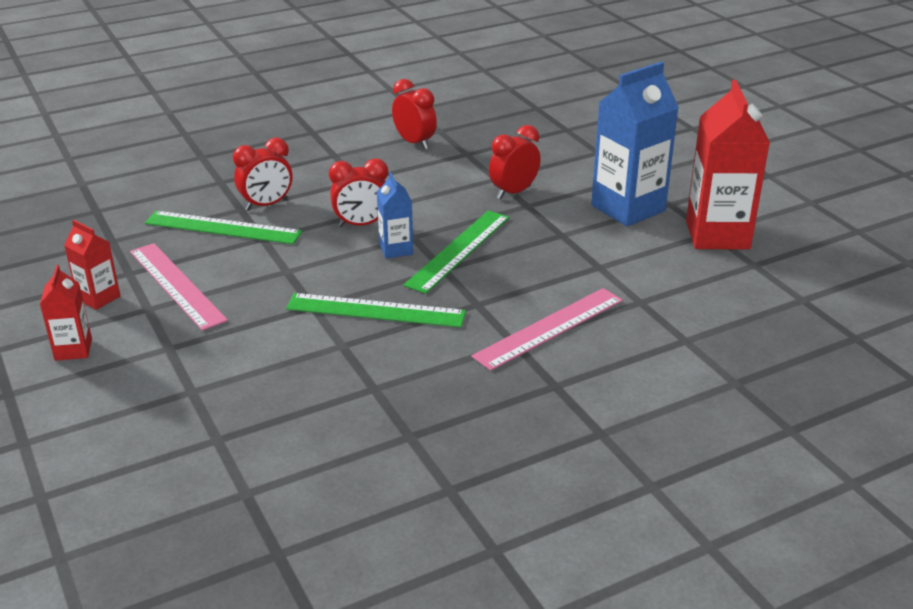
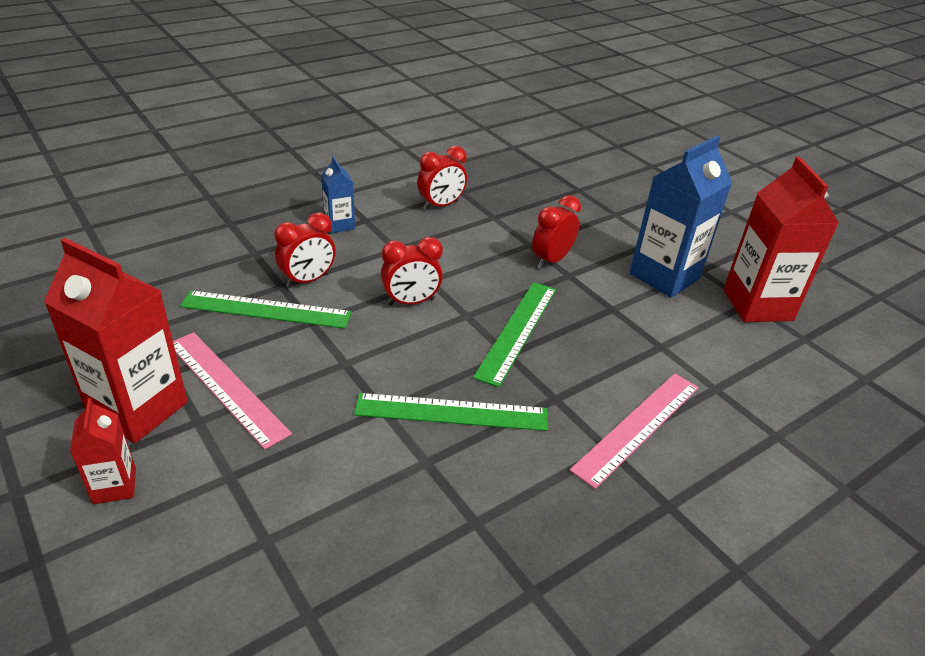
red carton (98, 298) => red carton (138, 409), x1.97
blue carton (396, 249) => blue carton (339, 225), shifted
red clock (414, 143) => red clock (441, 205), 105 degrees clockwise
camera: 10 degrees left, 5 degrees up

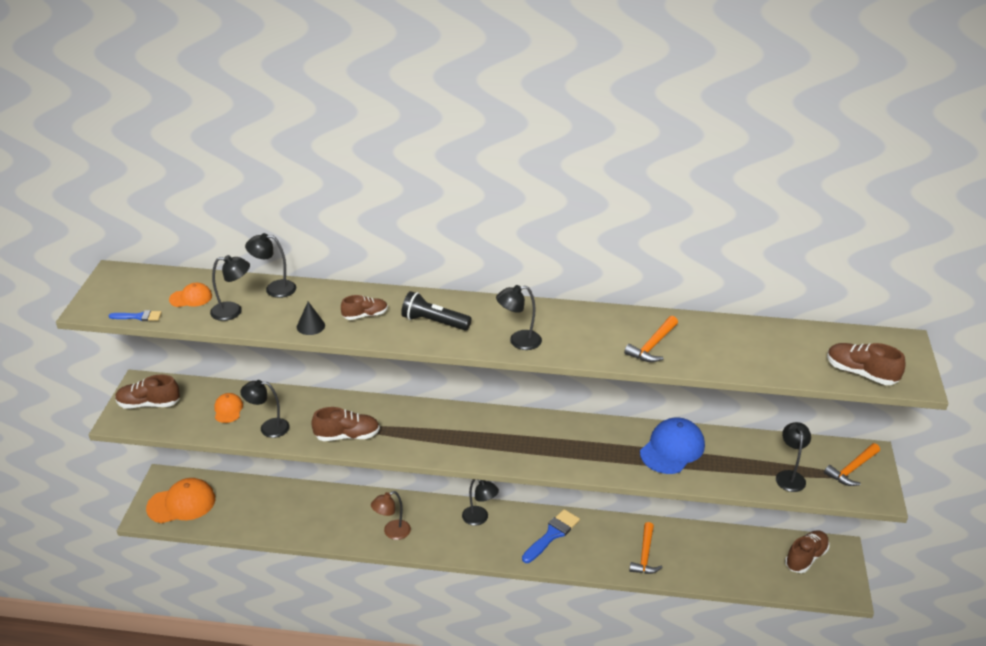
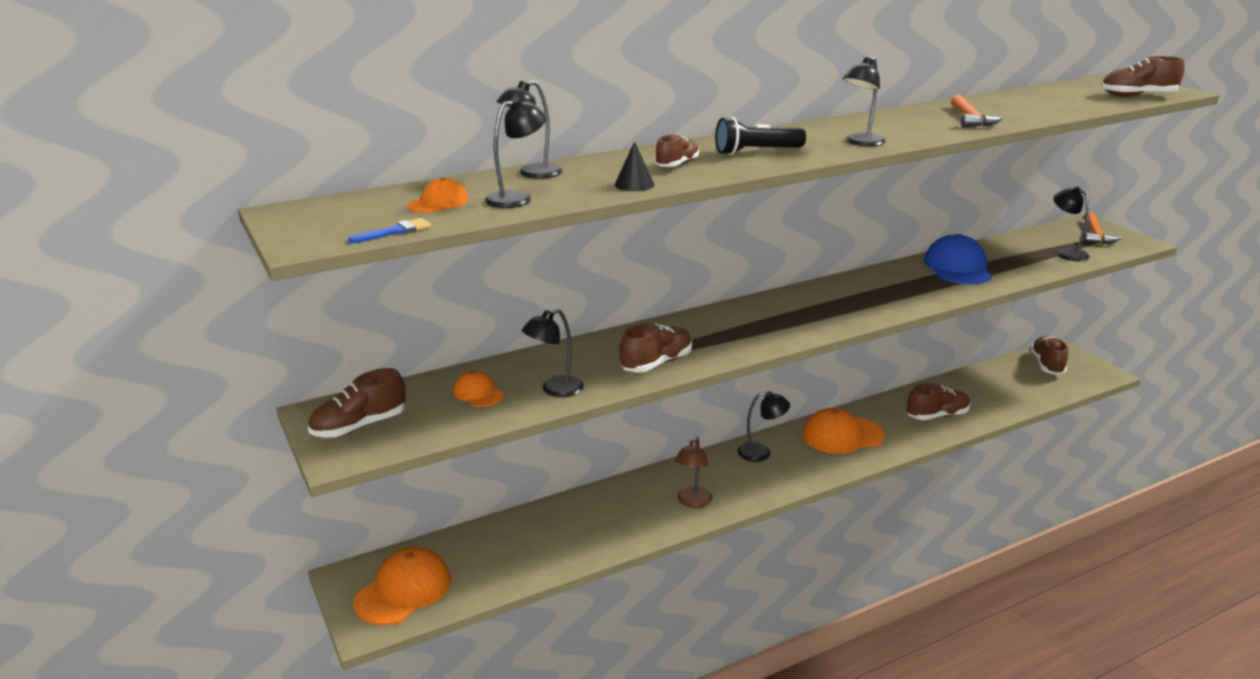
blue brush (552, 534) => orange cap (842, 435)
orange hammer (645, 555) => brown shoe (937, 415)
camera: 35 degrees left, 10 degrees down

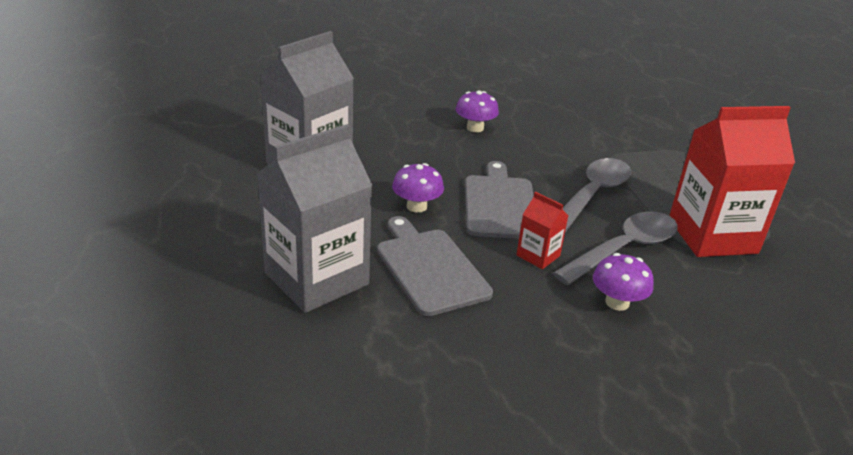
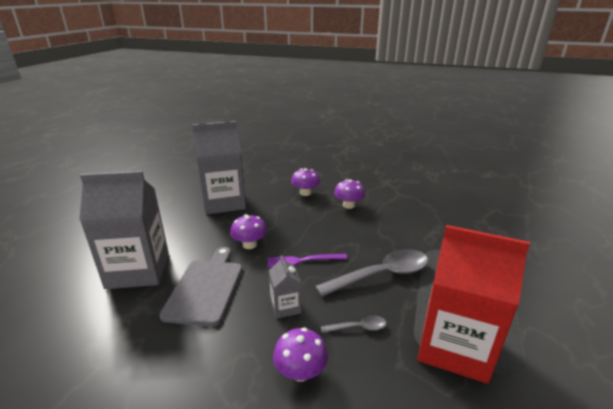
grey cutting board (500, 204) => purple fork (304, 260)
red carton (538, 255) => grey carton (285, 307)
grey spoon (624, 249) => grey spoon (358, 327), x0.46
nothing => purple mushroom (305, 193)
camera: 35 degrees right, 5 degrees down

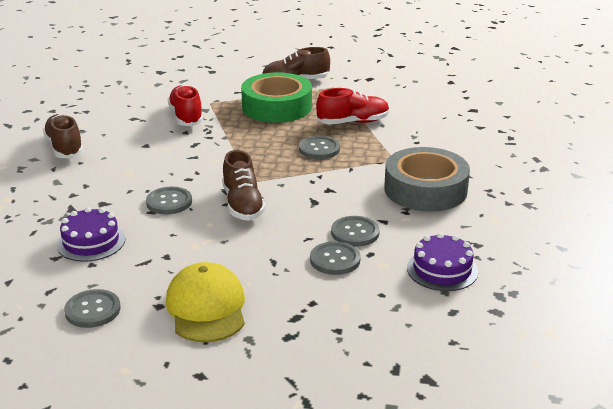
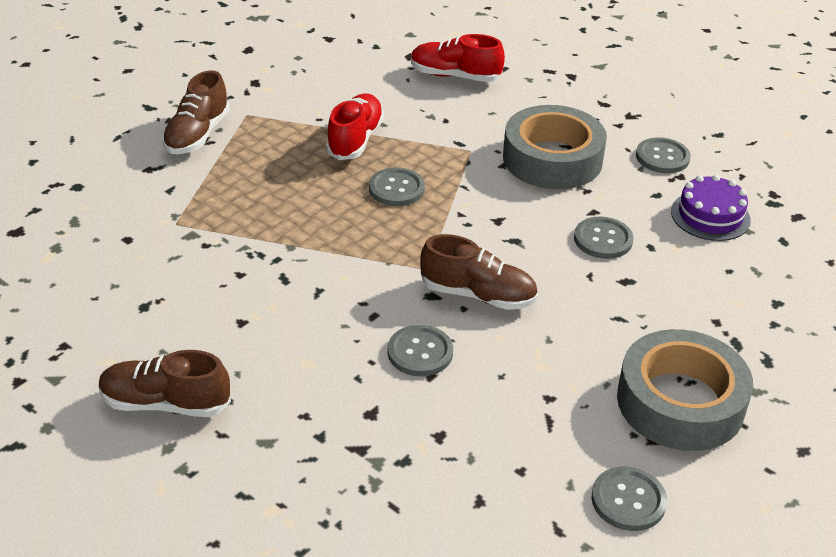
purple cake (91, 242) => nothing
yellow cap (206, 308) => grey tape (680, 402)
red shoe (186, 116) => red shoe (455, 76), shifted
green tape (277, 107) => nothing
grey button (335, 260) => grey button (662, 157), shifted
camera: 60 degrees left, 10 degrees up

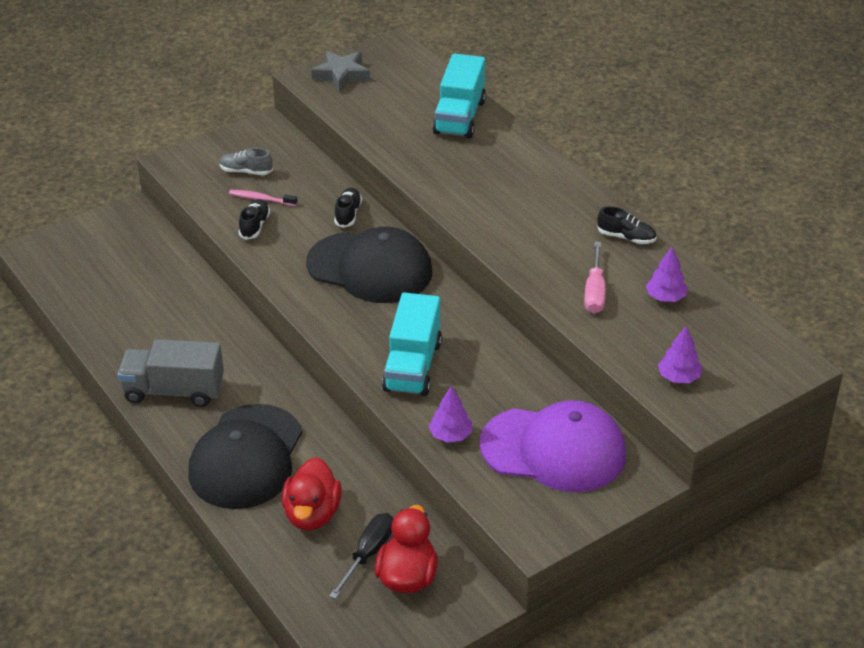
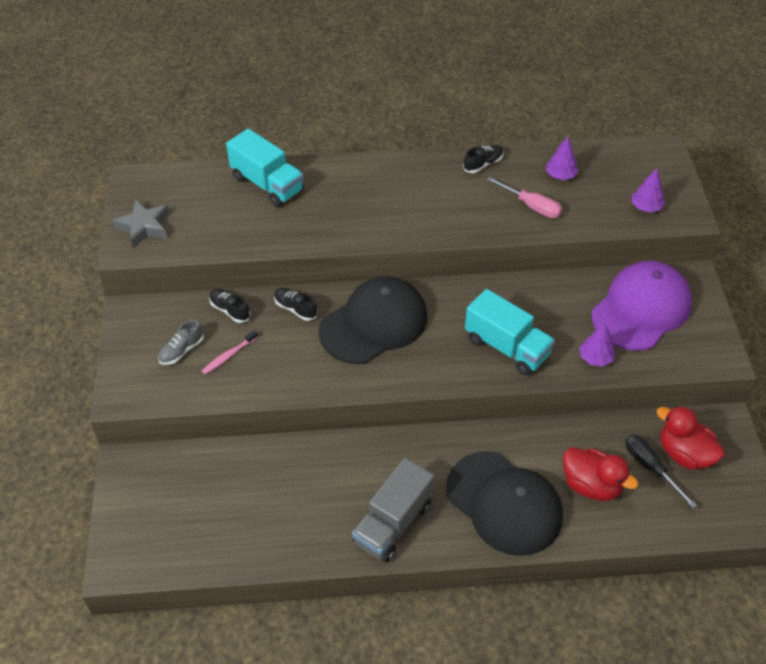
black shoe (255, 226) => black shoe (230, 310), shifted
camera: 60 degrees left, 10 degrees up

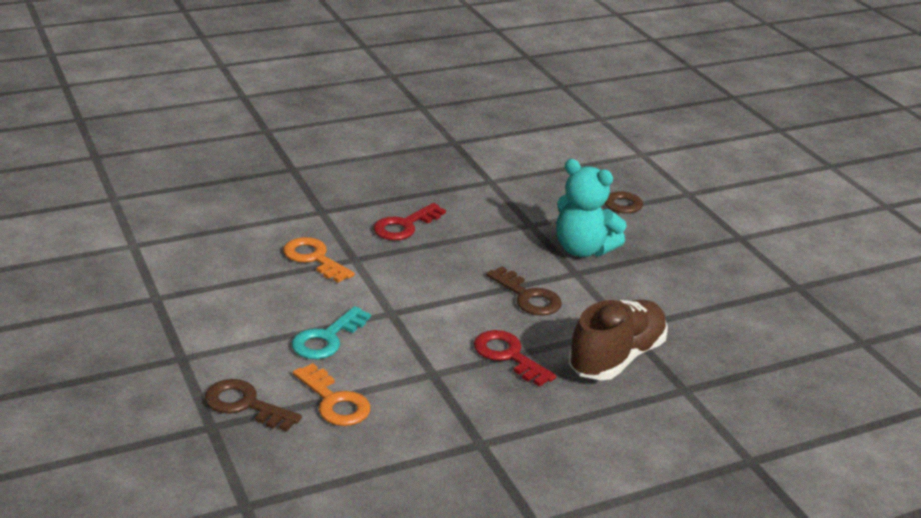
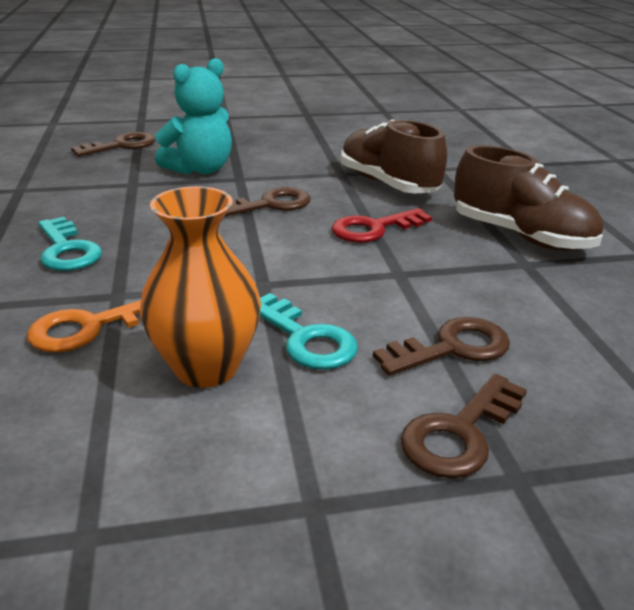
orange key (334, 401) => brown key (452, 348)
red key (405, 226) => turquoise key (67, 250)
nothing => orange vase (206, 367)
nothing => brown shoe (521, 236)
camera: 75 degrees left, 0 degrees up

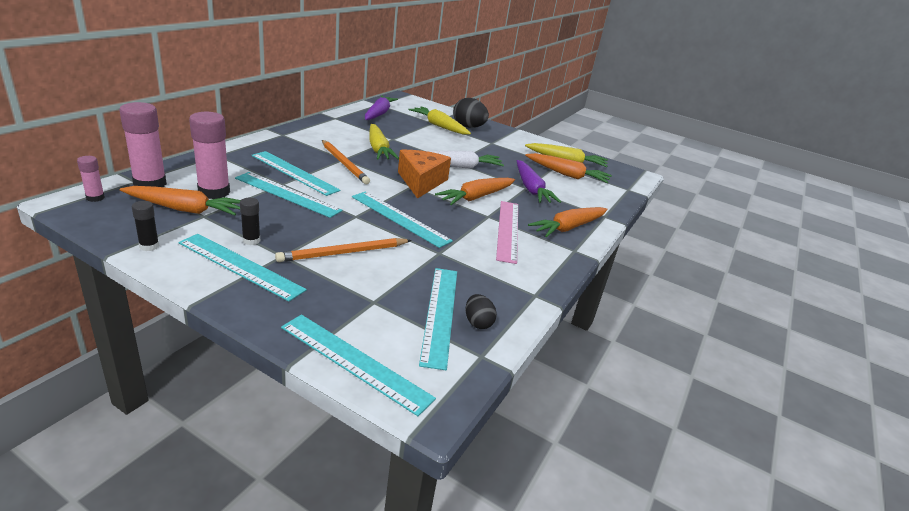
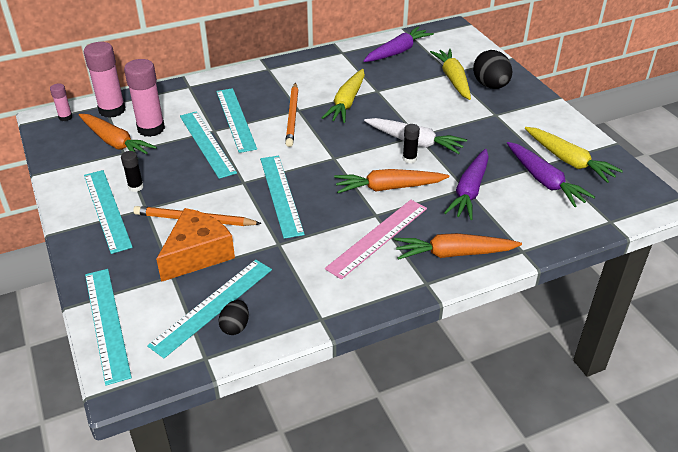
black glue stick (149, 246) => black glue stick (409, 159), shifted
orange cheese (421, 182) => orange cheese (197, 254), shifted
orange carrot (567, 175) => purple carrot (544, 181)
camera: 40 degrees right, 10 degrees up

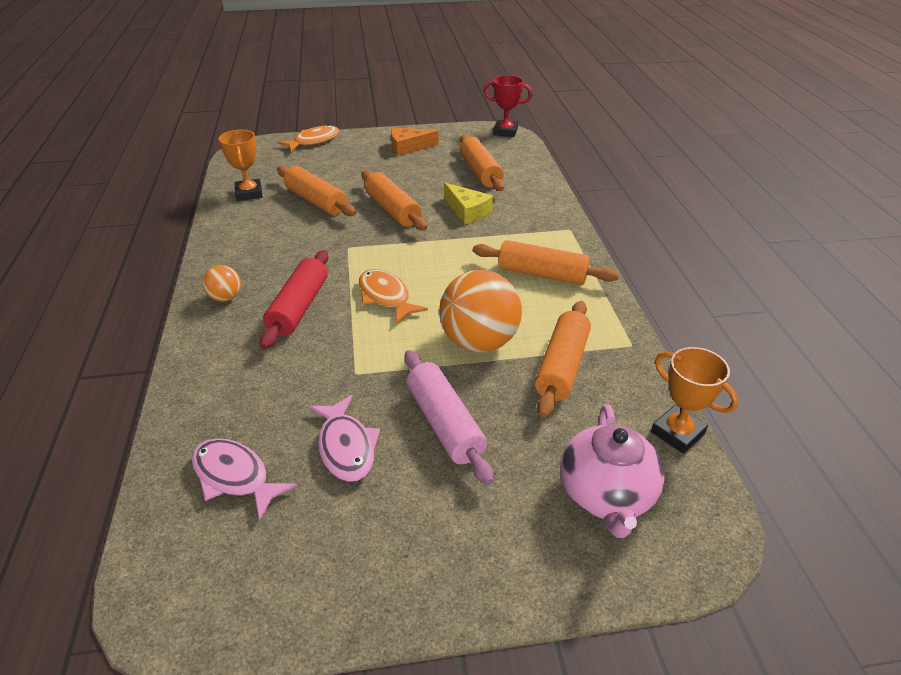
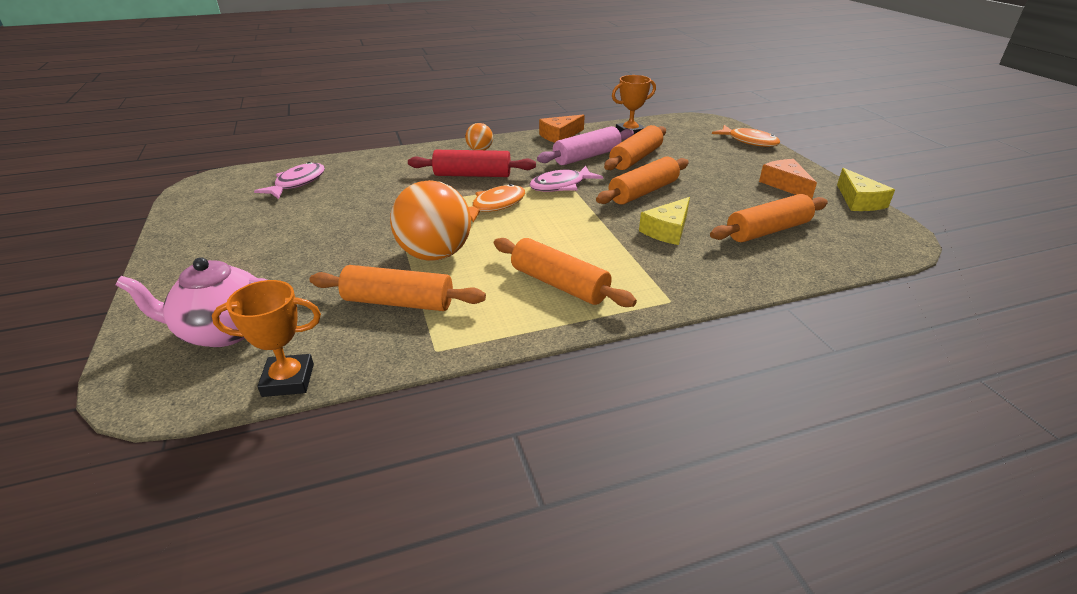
pink fish (346, 447) => pink fish (561, 185), shifted
pink rolling pin (445, 424) => pink rolling pin (587, 156), shifted
orange rolling pin (542, 274) => orange rolling pin (559, 284), 60 degrees counterclockwise
red trophy (505, 132) => nothing
orange trophy (677, 433) => orange trophy (288, 380), 45 degrees clockwise
nothing => orange cheese (560, 136)
nothing => yellow cheese (859, 201)
camera: 80 degrees right, 5 degrees down

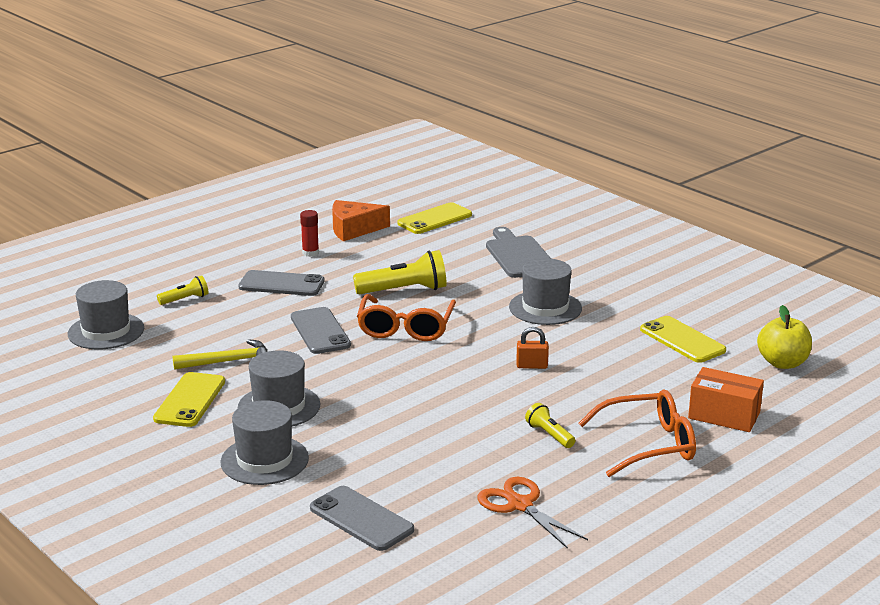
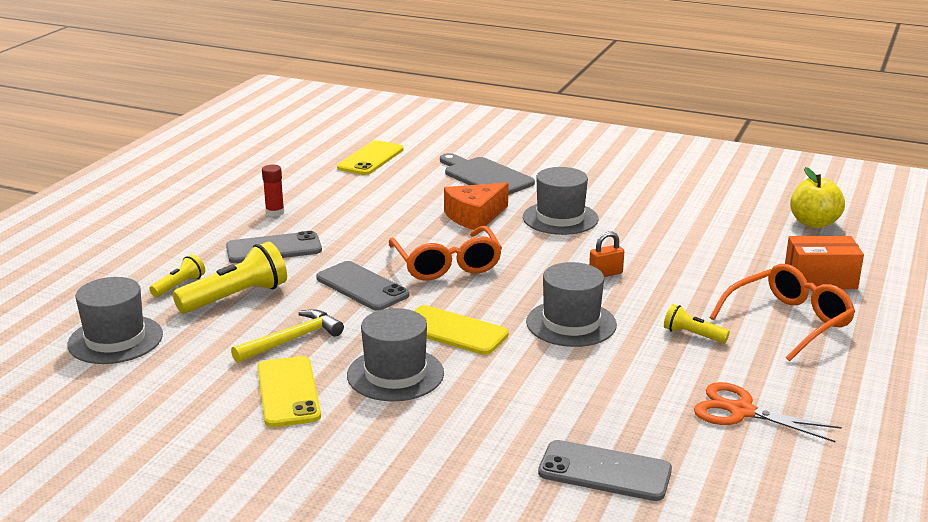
grey hat (264, 460) => grey hat (571, 323), shifted
orange cheese (354, 229) => orange cheese (475, 216), shifted
yellow flashlight (404, 290) => yellow flashlight (236, 297), shifted
yellow phone (682, 340) => yellow phone (453, 331), shifted
camera: 25 degrees left, 0 degrees up

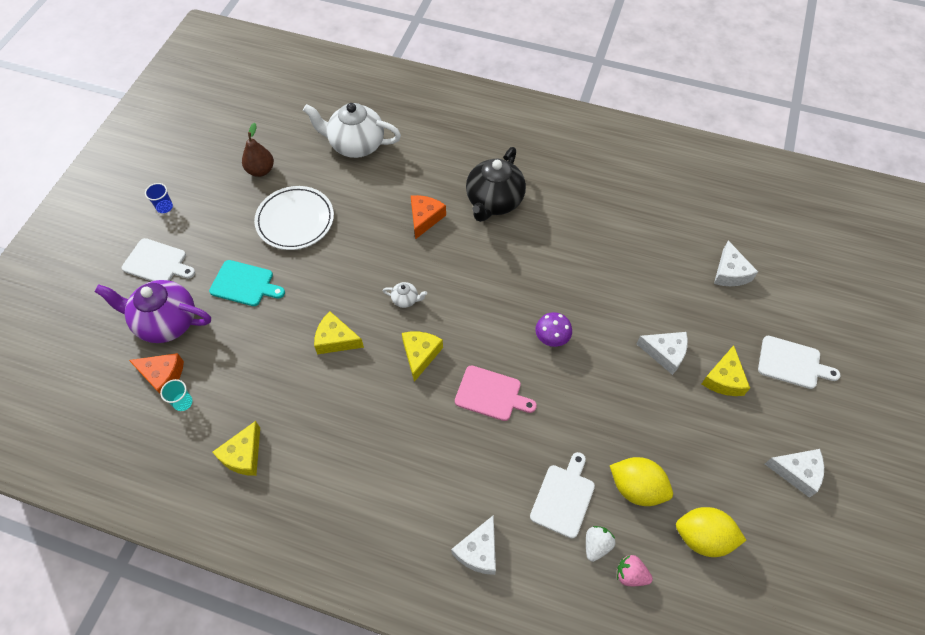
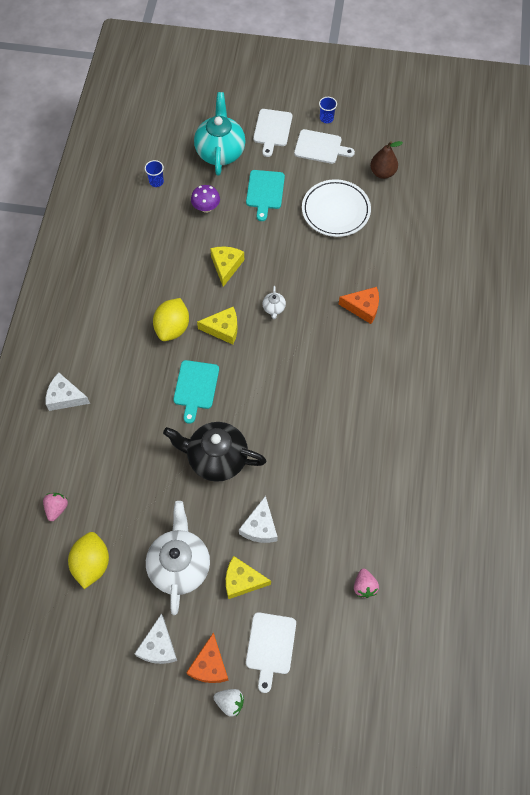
purple teapot (166, 322) => turquoise teapot (220, 152)
orange cheese (162, 376) => orange cheese (209, 665), shifted
turquoise cup (183, 402) => blue cup (156, 181)
yellow cheese (243, 455) => nothing
white teapot (356, 145) => white teapot (179, 565), shifted
pink cutting board (491, 394) => turquoise cutting board (195, 387)
black teapot (494, 202) => black teapot (216, 458), shifted
white cutting board (563, 497) => white cutting board (320, 147), shifted
purple mushroom (551, 338) => purple mushroom (206, 208), shifted
white strawberry (596, 545) => white strawberry (230, 702), shifted
yellow lemon (636, 488) => yellow lemon (172, 328), shifted
white cheese (730, 273) => pink strawberry (364, 586)
camera: 80 degrees right, 5 degrees up

